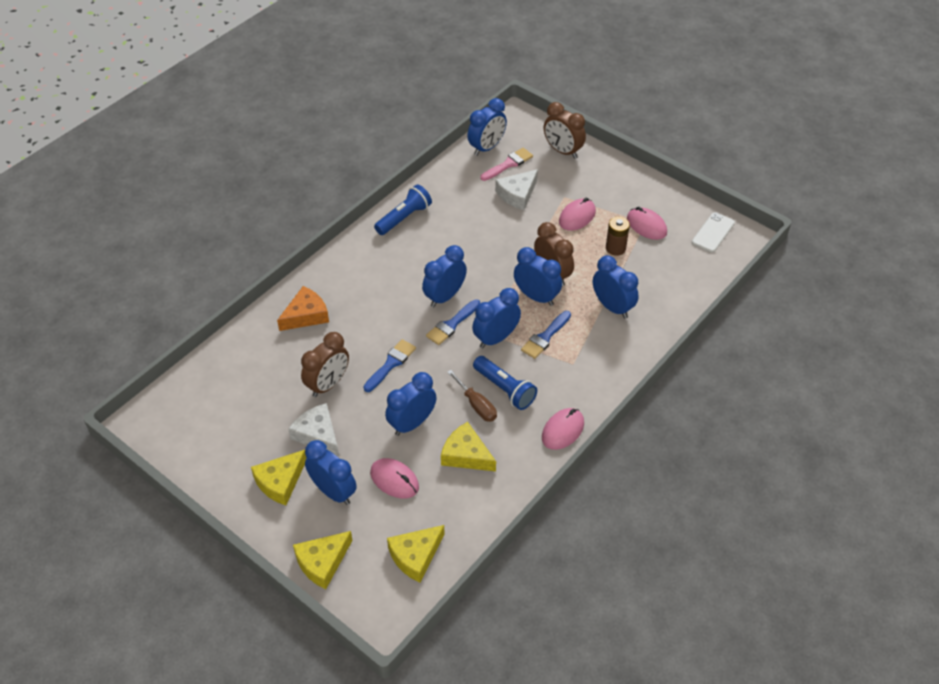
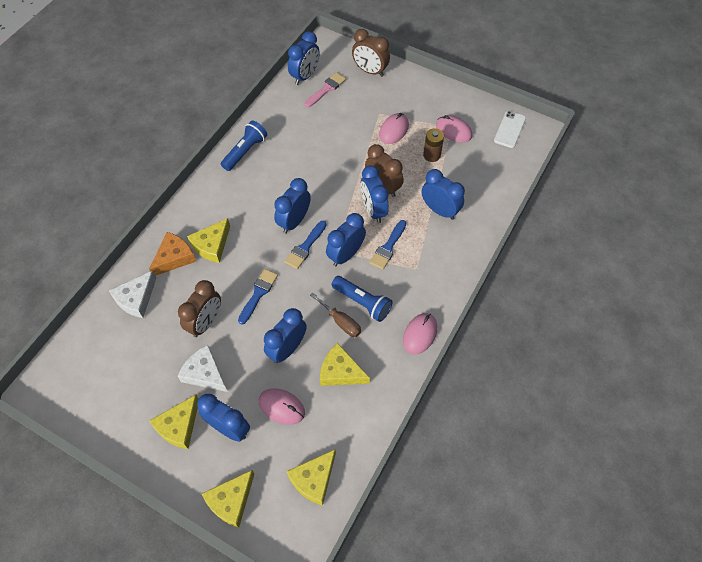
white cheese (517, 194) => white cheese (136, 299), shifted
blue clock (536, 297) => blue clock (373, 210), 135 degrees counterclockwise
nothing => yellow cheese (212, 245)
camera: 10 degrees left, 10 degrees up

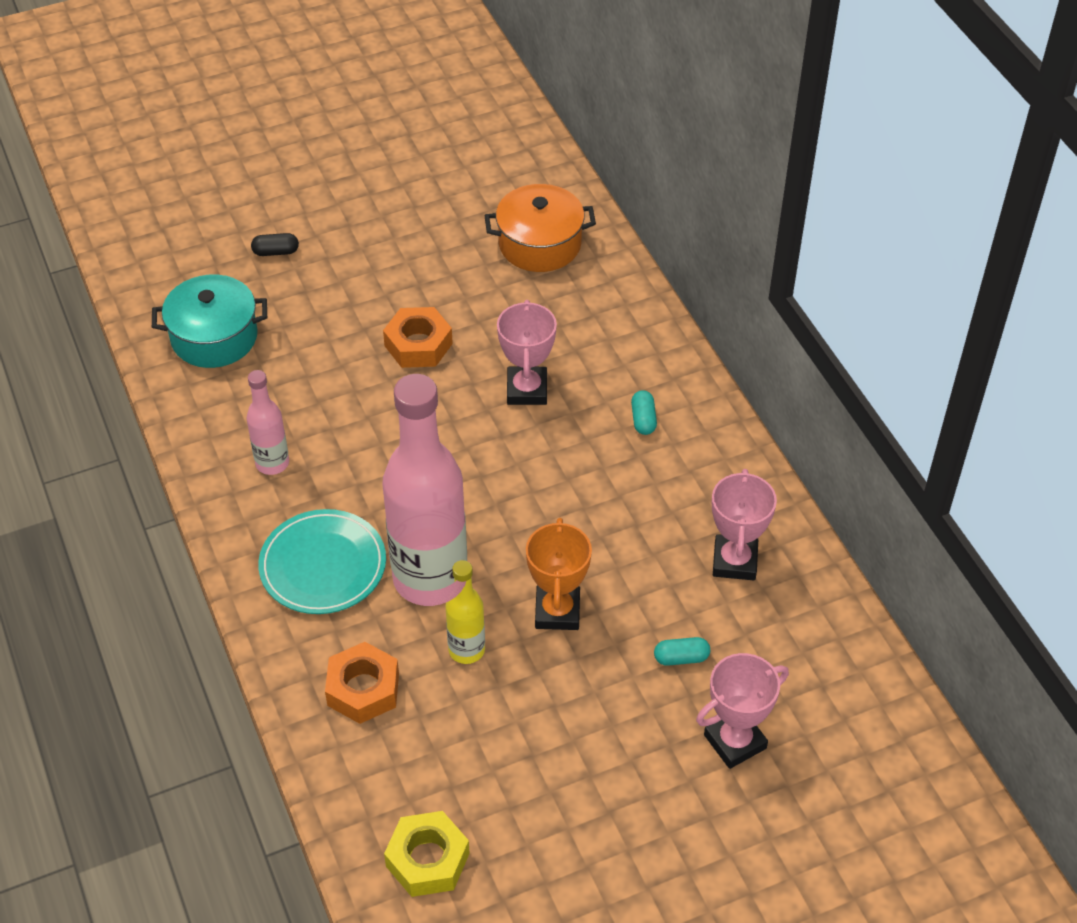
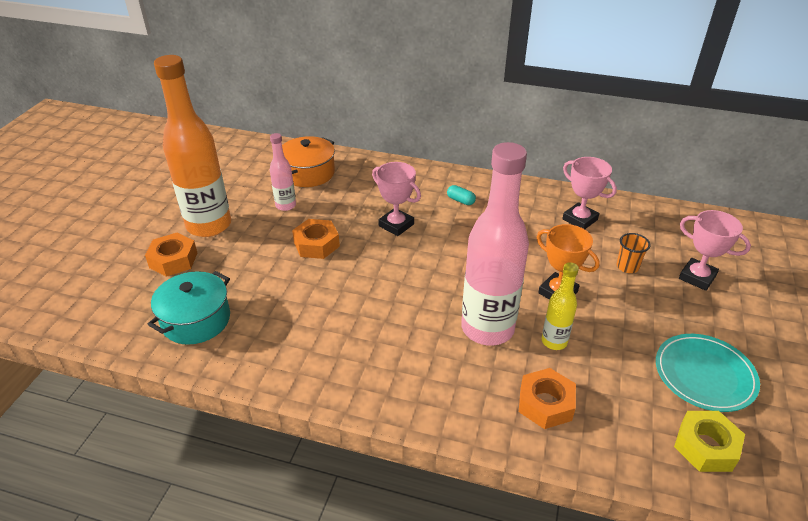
pink bottle (272, 463) => pink bottle (285, 205), shifted
black capsule (276, 252) => orange nut (173, 260)
turquoise plate (323, 565) => turquoise plate (704, 375), shifted
turquoise capsule (681, 658) => orange cup (627, 267)
pink trophy (735, 741) => pink trophy (697, 277), 60 degrees counterclockwise
nothing => orange bottle (209, 225)
camera: 50 degrees left, 10 degrees down

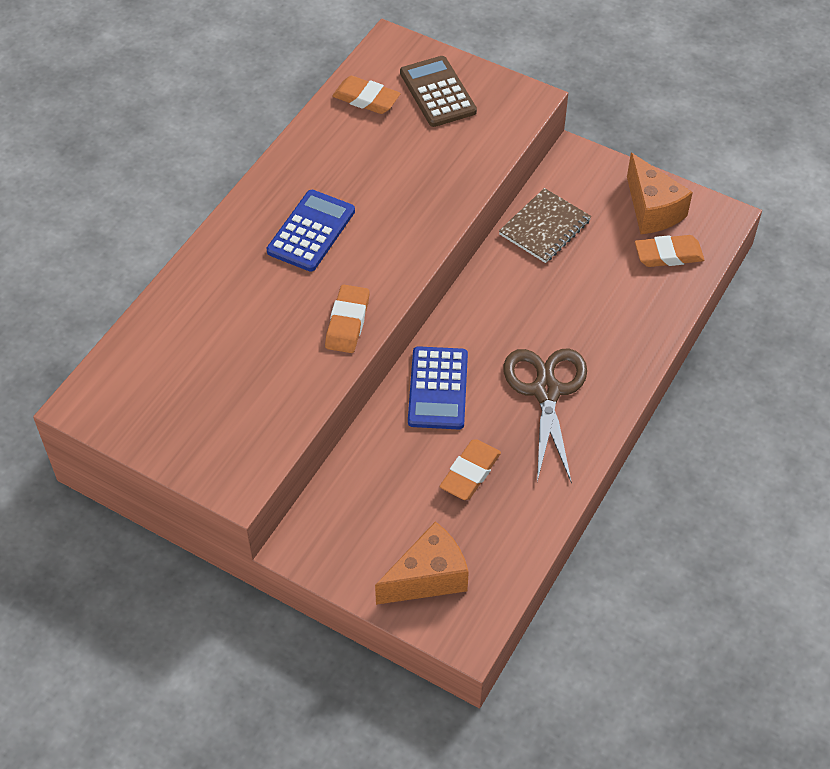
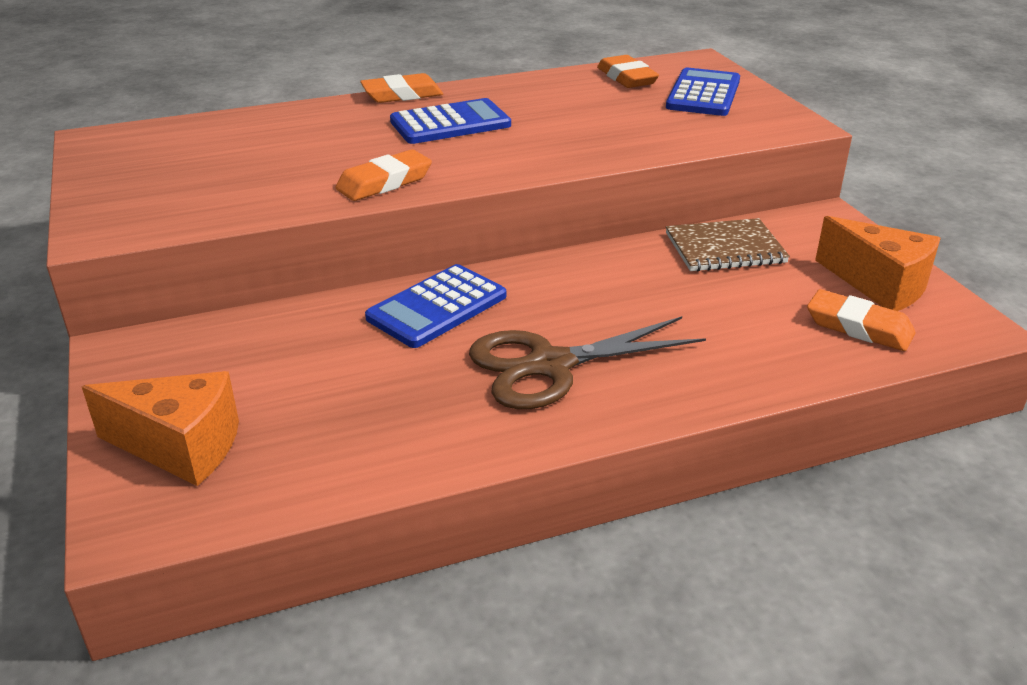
brown calculator (437, 92) => blue calculator (703, 94)
orange eraser (470, 473) => orange eraser (402, 95), shifted
brown scissors (546, 391) => brown scissors (550, 365), 150 degrees counterclockwise
orange cheese (652, 210) => orange cheese (879, 285), 60 degrees counterclockwise
camera: 40 degrees right, 20 degrees down

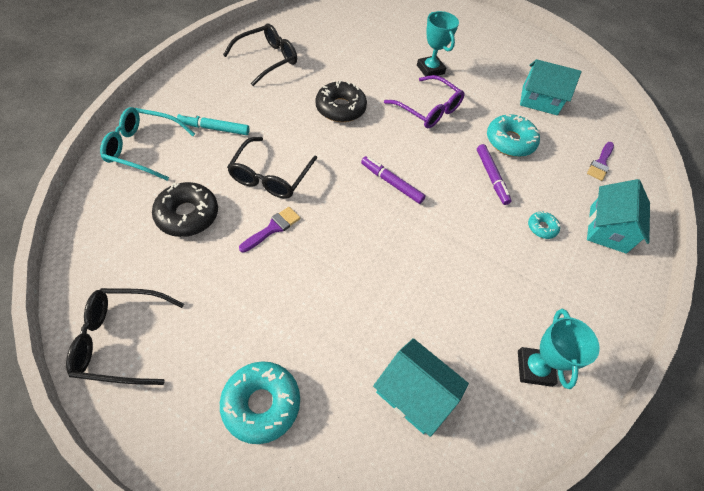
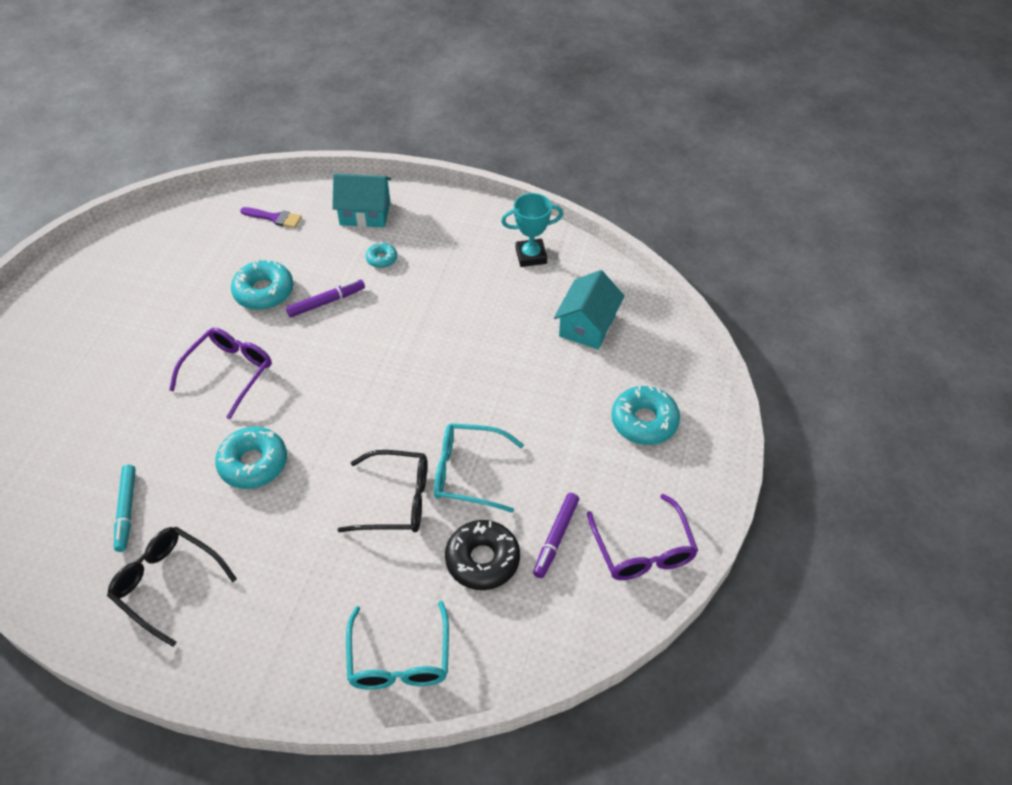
black glasses (121, 340) => purple glasses (643, 549)
turquoise marker (214, 128) => turquoise marker (126, 510), shifted
purple brush (273, 228) => turquoise glasses (468, 473)
black donut (340, 108) => turquoise donut (253, 463)
purple marker (391, 183) => purple marker (556, 538), shifted
turquoise trophy (430, 69) => nothing
turquoise house (539, 100) => nothing
camera: 100 degrees left, 5 degrees down

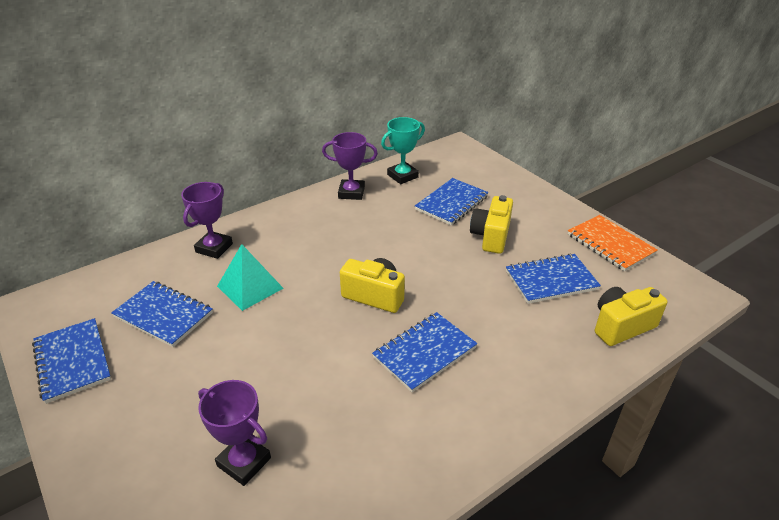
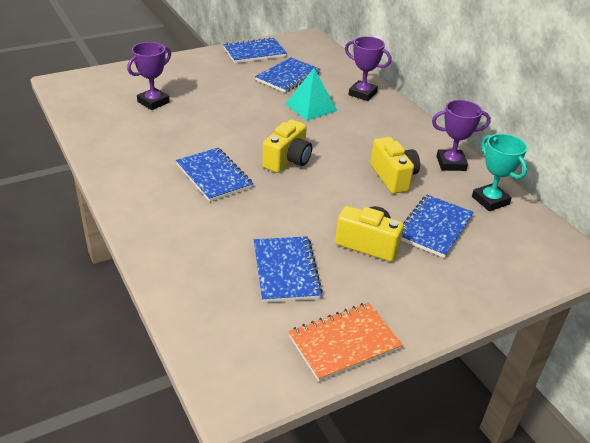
purple trophy (351, 193) => purple trophy (451, 163), 75 degrees clockwise
blue notebook (451, 203) => blue notebook (434, 227), 75 degrees clockwise
yellow camera (621, 326) => yellow camera (393, 177), shifted
camera: 95 degrees right, 0 degrees up

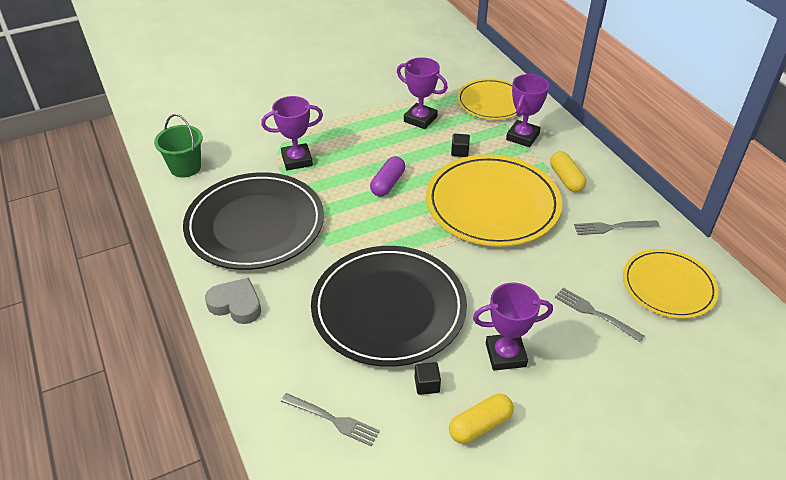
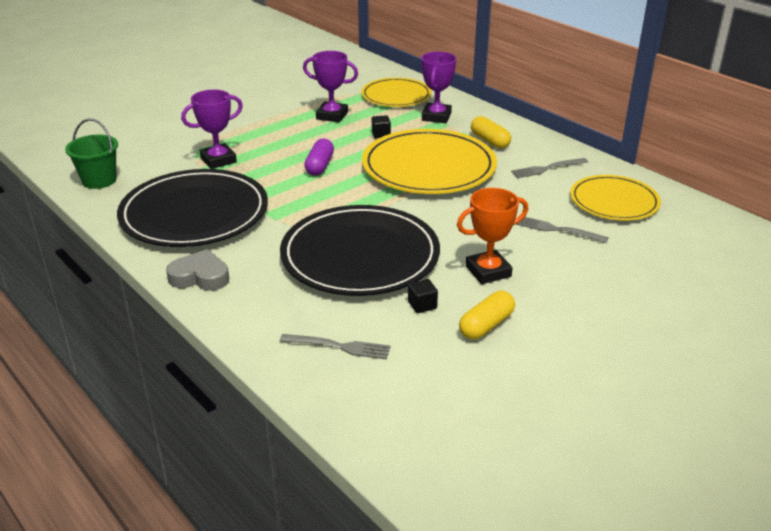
purple trophy (505, 355) => orange trophy (488, 271)
camera: 15 degrees left, 10 degrees down

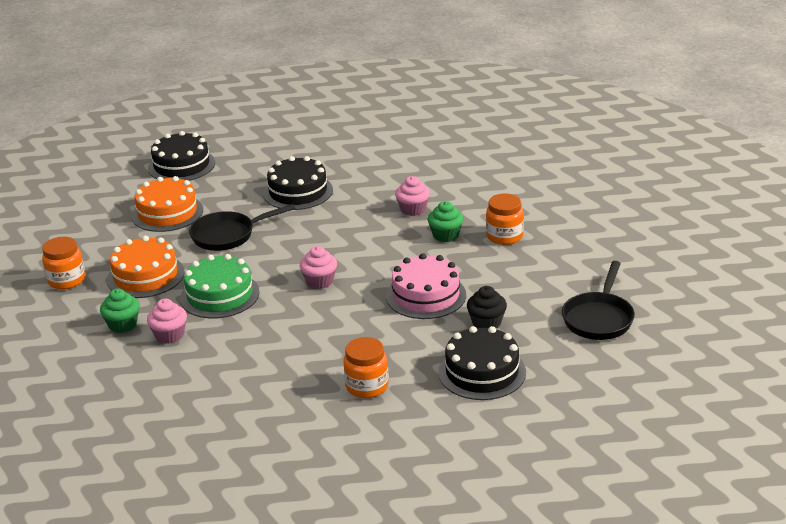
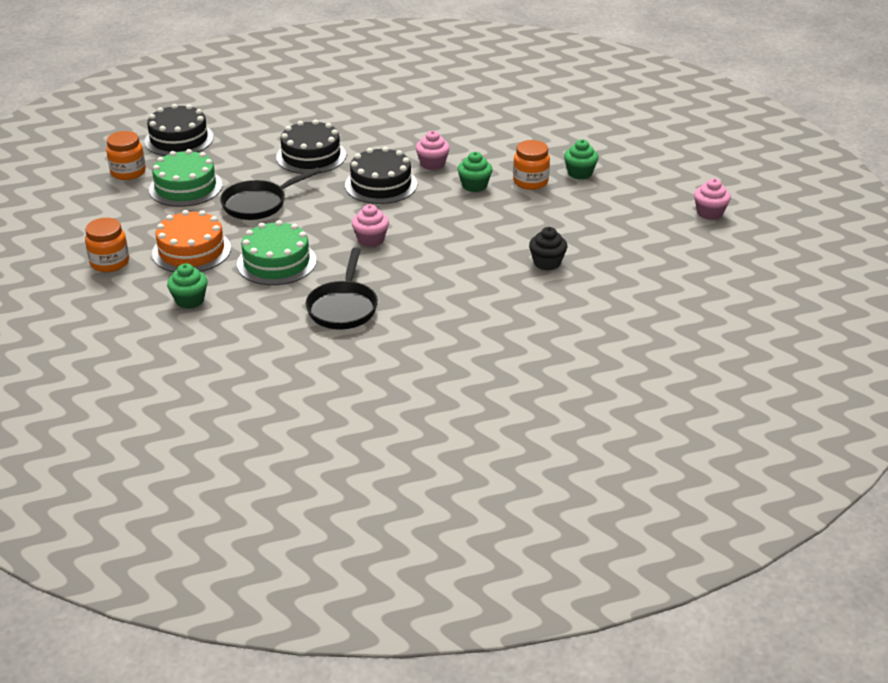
orange cake (167, 213) => green cake (185, 187)
pink cupcake (169, 335) => pink cupcake (709, 213), shifted
orange jar (367, 386) => orange jar (128, 172), shifted
pink cake (426, 295) => nothing
black cake (482, 372) => black cake (381, 184), shifted
black pan (599, 318) => black pan (343, 307), shifted
nothing => green cupcake (580, 173)
camera: 15 degrees left, 5 degrees up

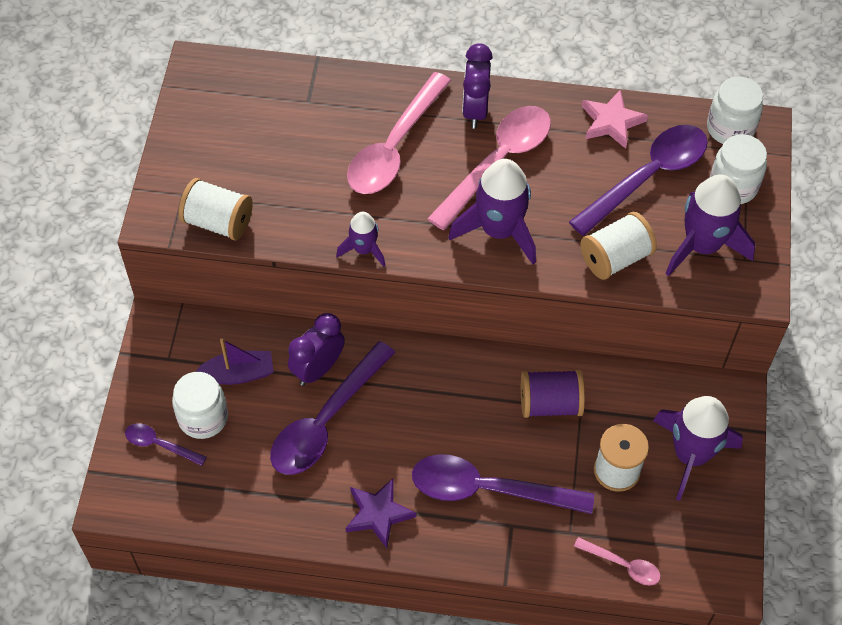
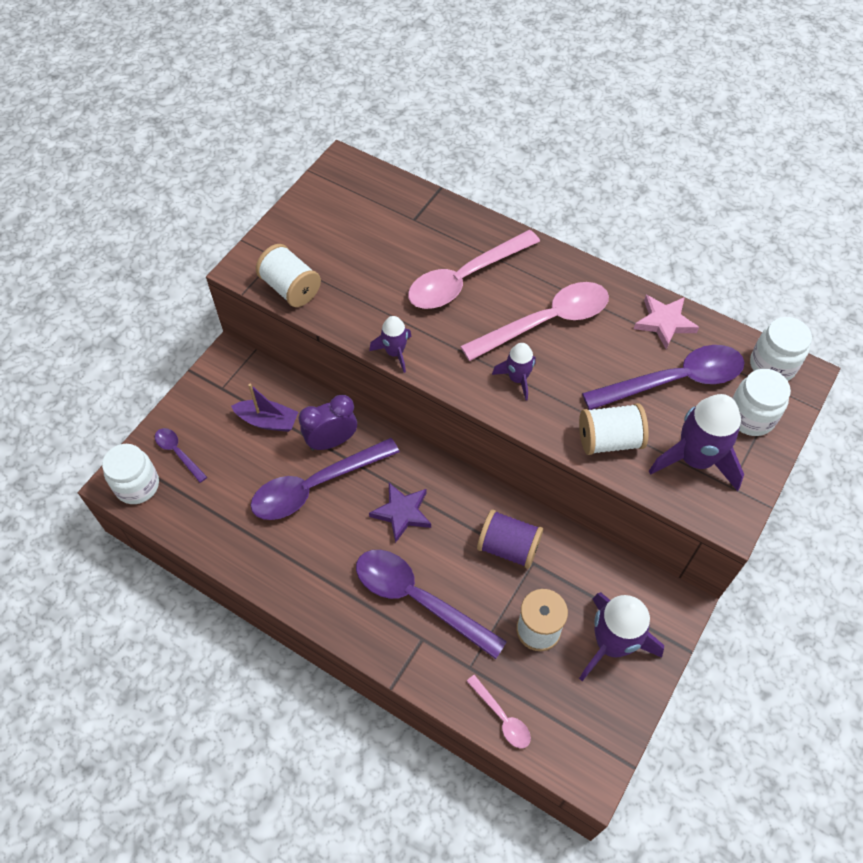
white jar (203, 417) => white jar (137, 485), shifted
purple star (378, 514) => purple star (402, 513), shifted
purple rocket (499, 230) => purple rocket (517, 379), x0.55
purple clock (475, 110) => nothing
camera: 25 degrees right, 0 degrees up

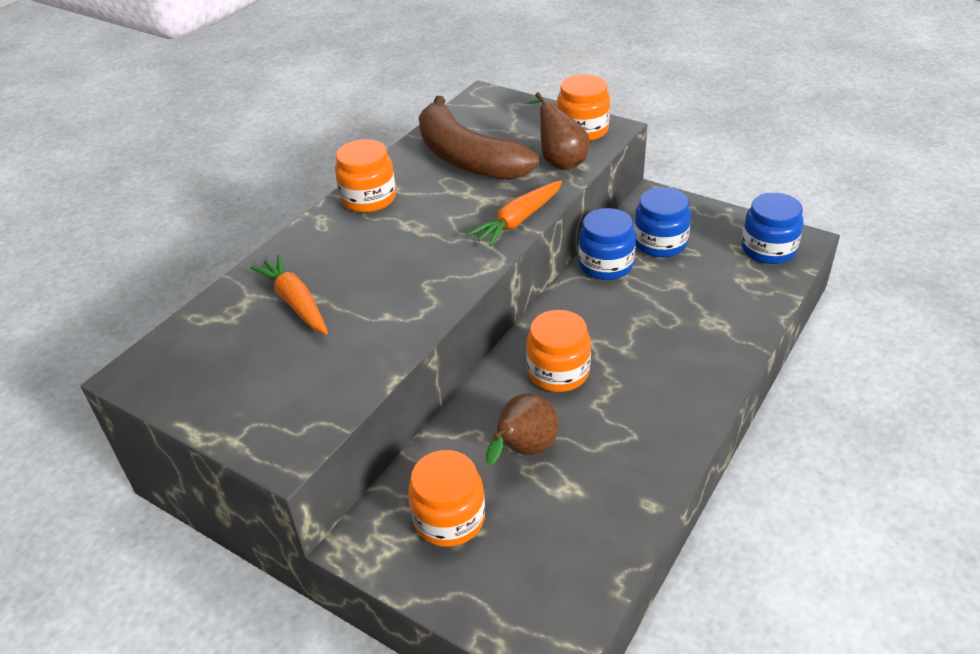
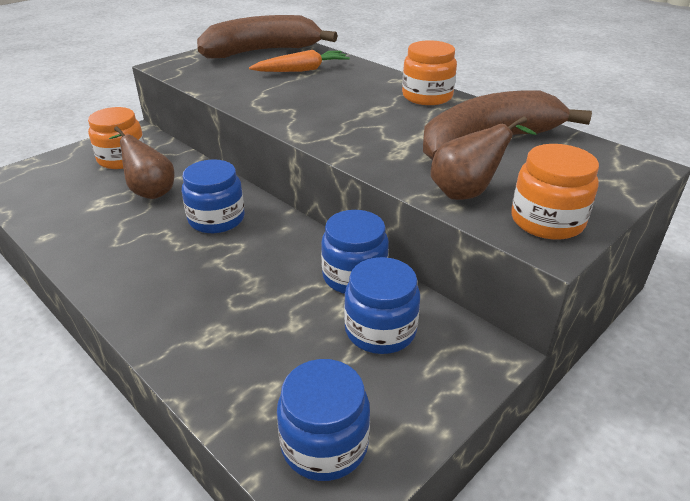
orange carrot (518, 220) => nothing
orange jar (558, 372) => blue jar (216, 219)
nothing => brown banana (261, 52)
camera: 100 degrees right, 5 degrees down

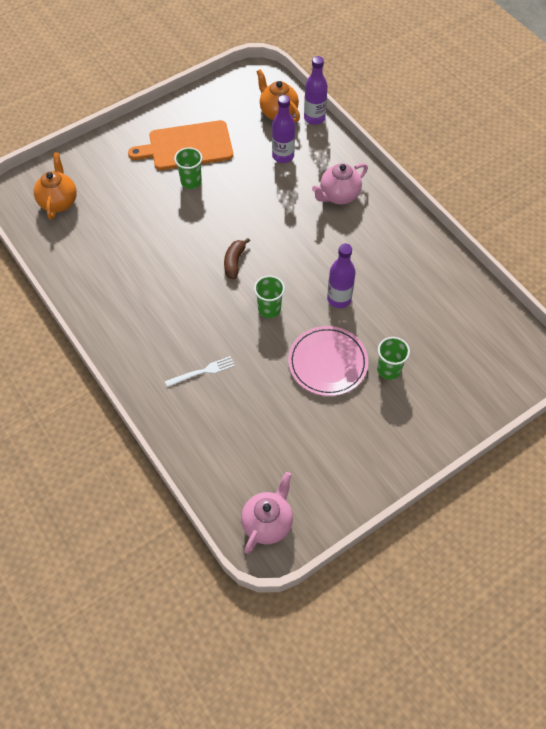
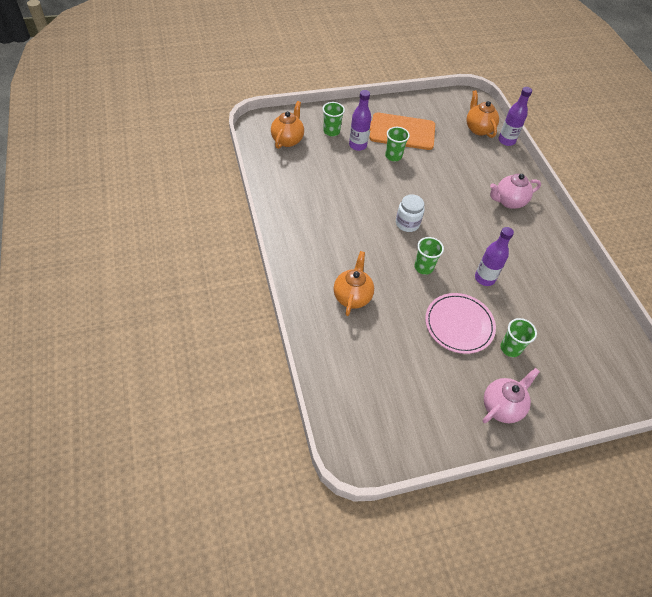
white fork (202, 372) => orange teapot (352, 296)
brown banana (234, 262) => white jar (407, 223)
pink teapot (268, 523) => pink teapot (502, 406), shifted
purple bottle (283, 156) => purple bottle (357, 145), shifted
nothing => green cup (331, 131)
camera: 15 degrees right, 5 degrees down

